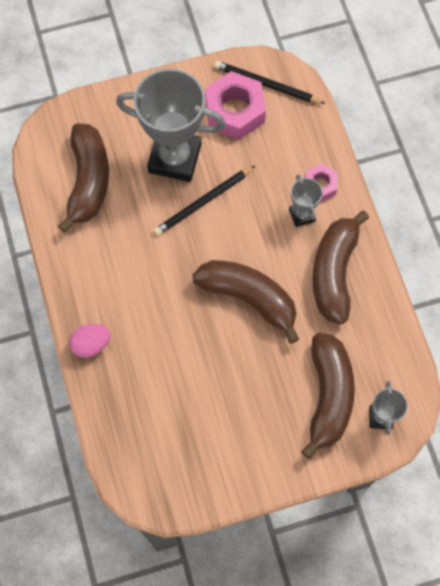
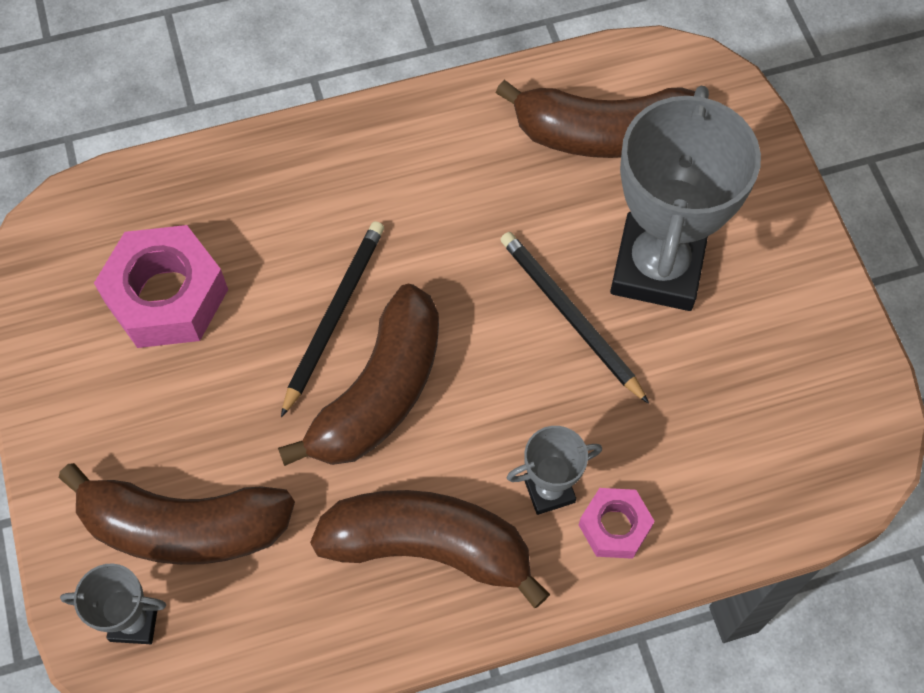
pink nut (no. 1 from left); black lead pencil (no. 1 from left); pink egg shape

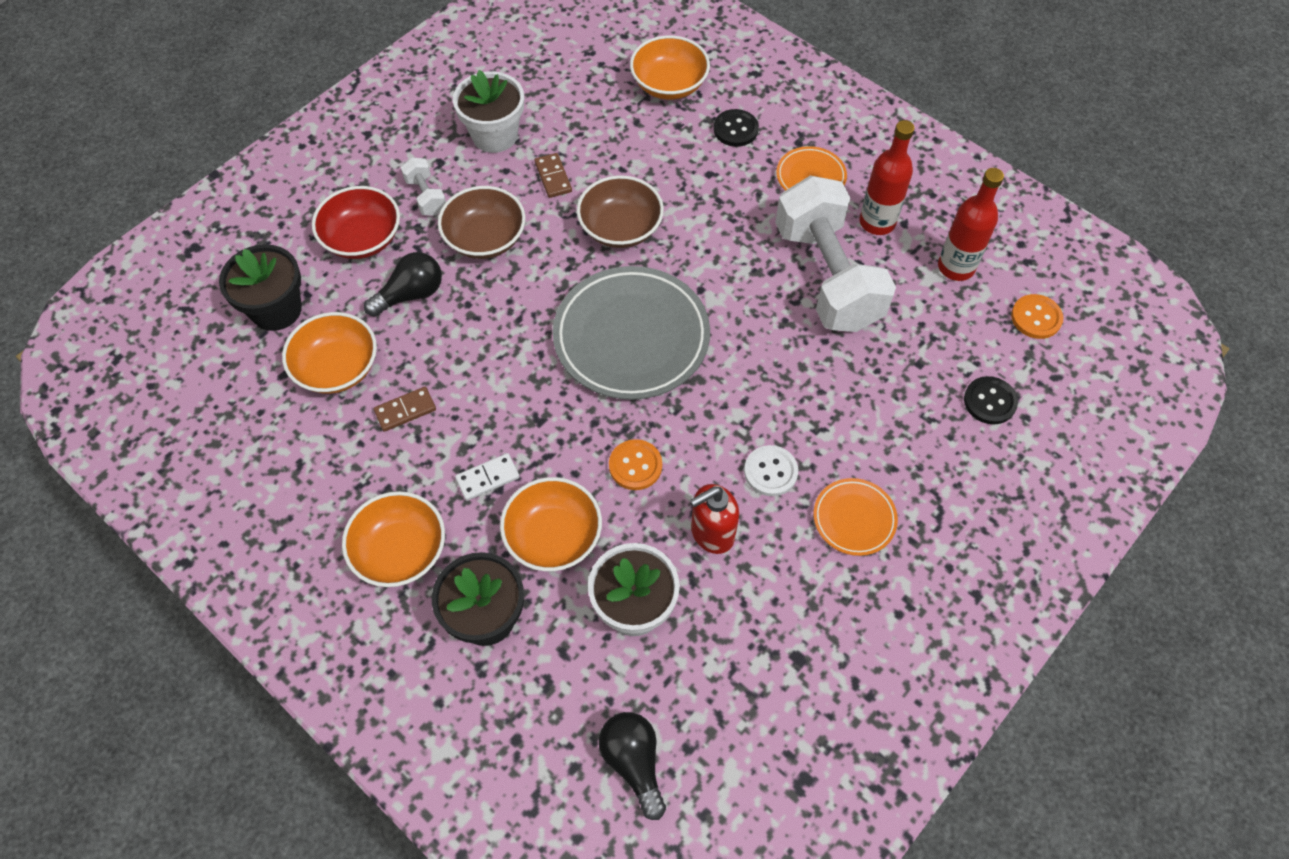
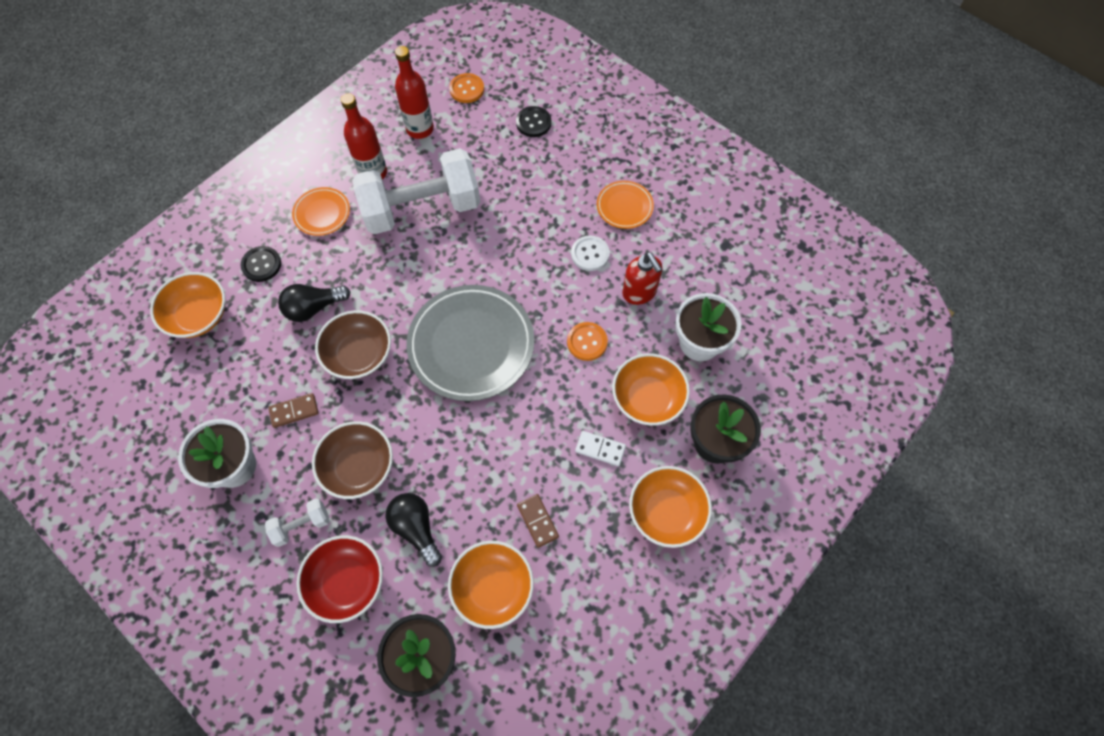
black bulb (no. 1 from left); snow-white domino

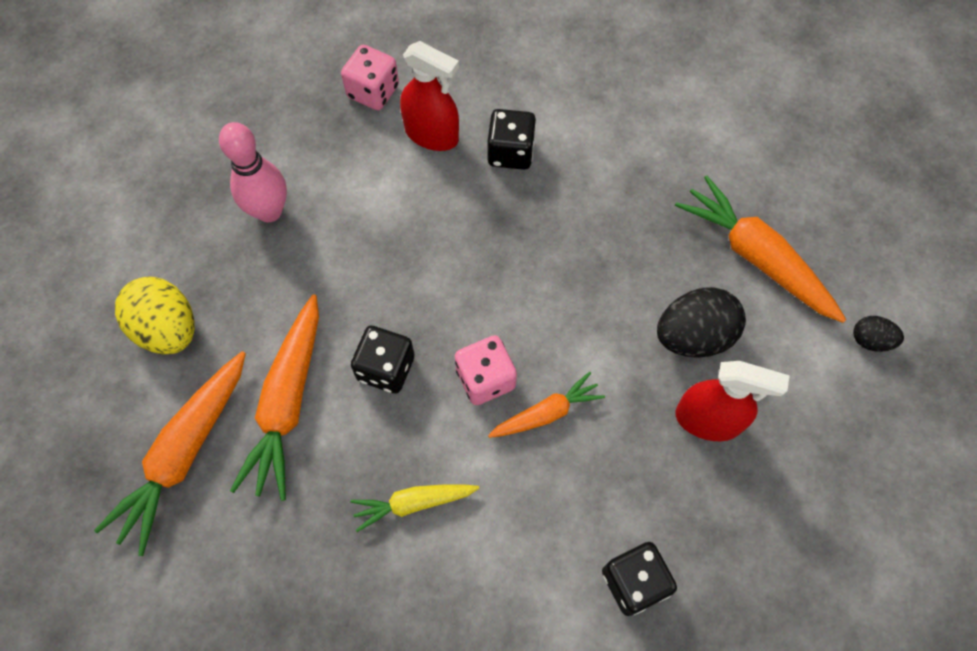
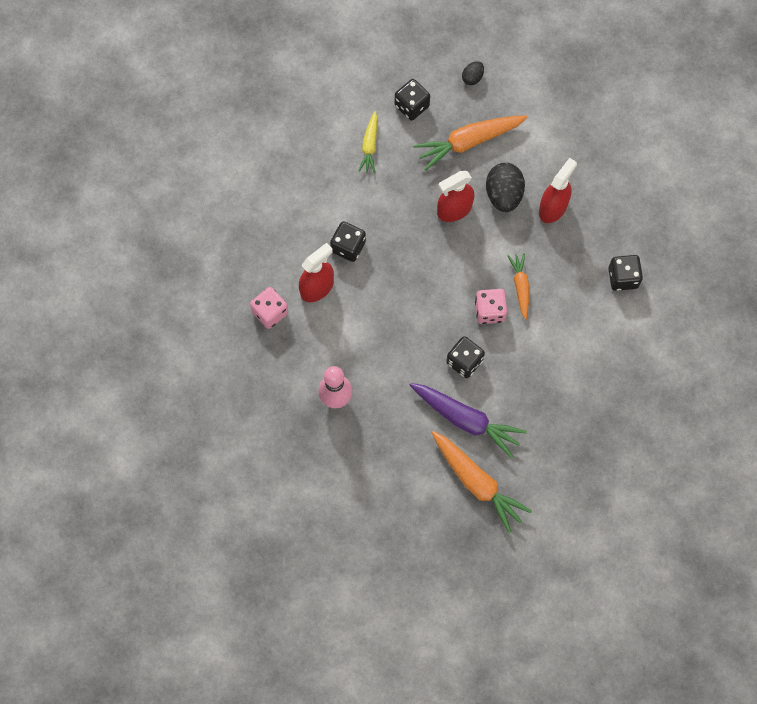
yellow toy carrot; black die (no. 2 from left); purple toy carrot; red spray cleaner (no. 2 from left); black egg shape (no. 1 from left); yellow egg shape

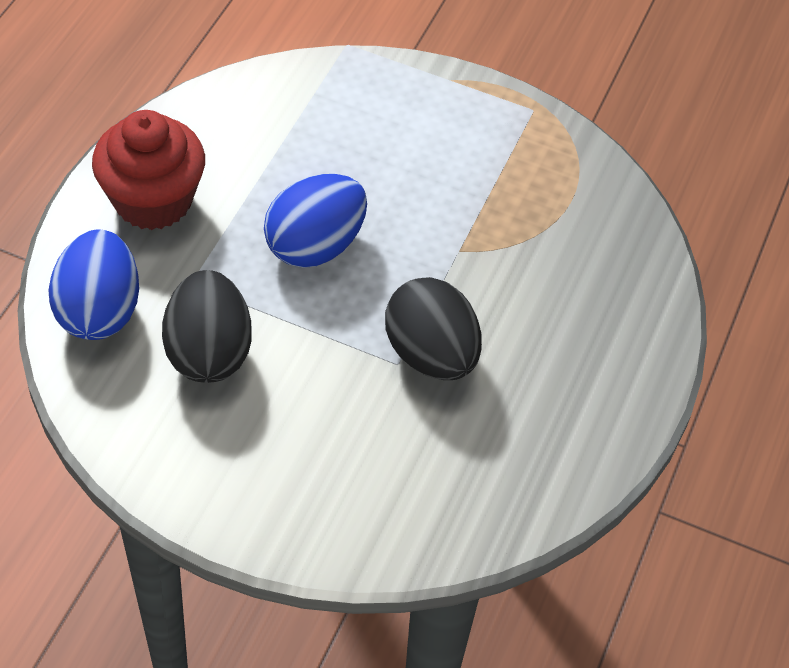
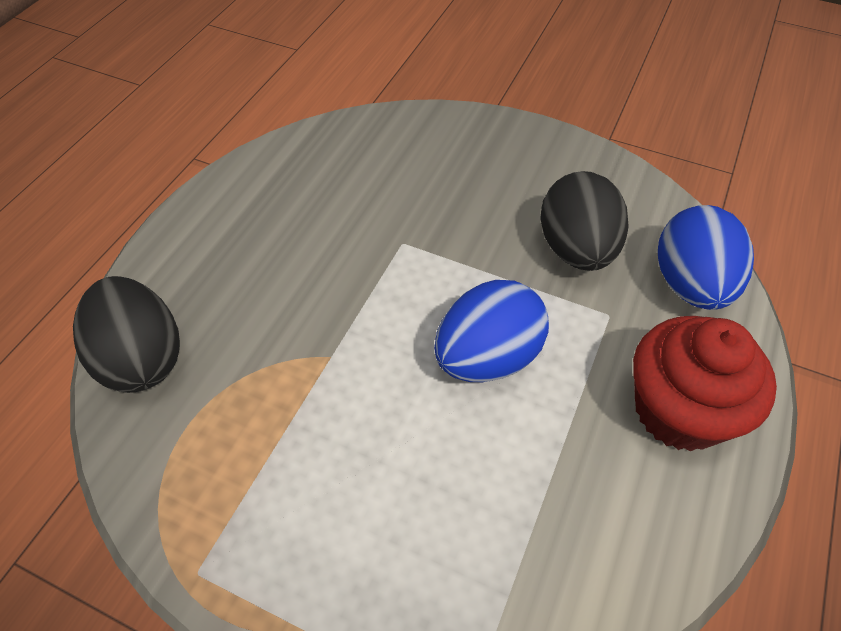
black egg shape (no. 1 from left)

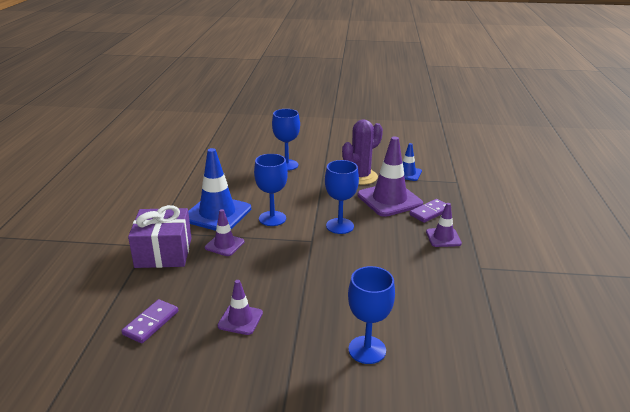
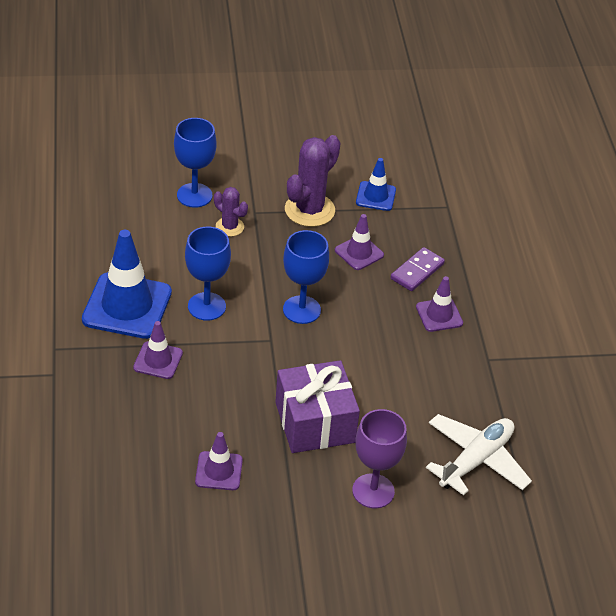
purple cactus (no. 1 from left); purple gift; purple road cone (no. 3 from left); purple chalice; snow-white aeroplane; purple domino (no. 1 from left in the first image)

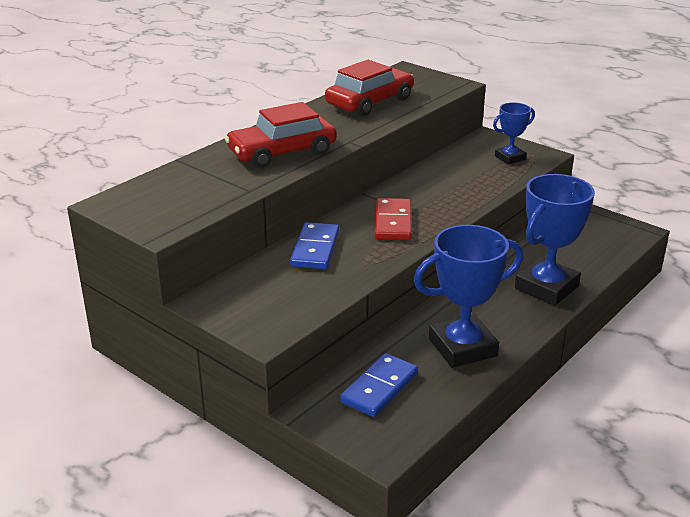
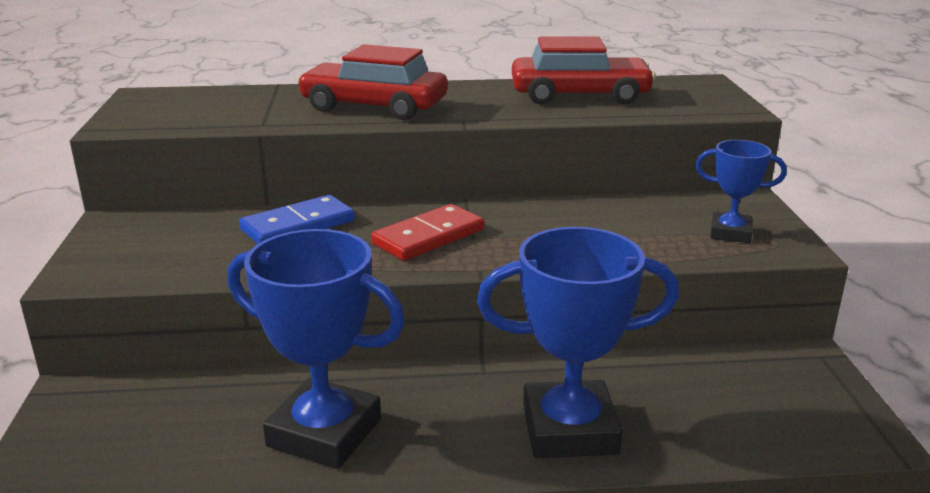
blue domino (no. 2 from left in the first image)

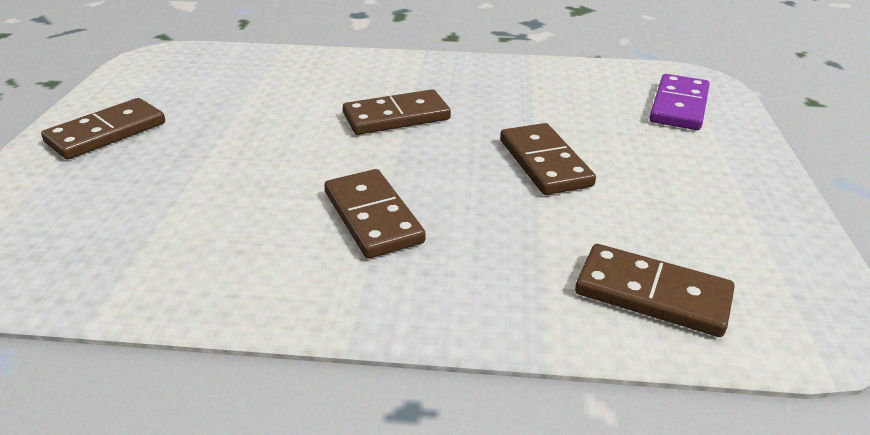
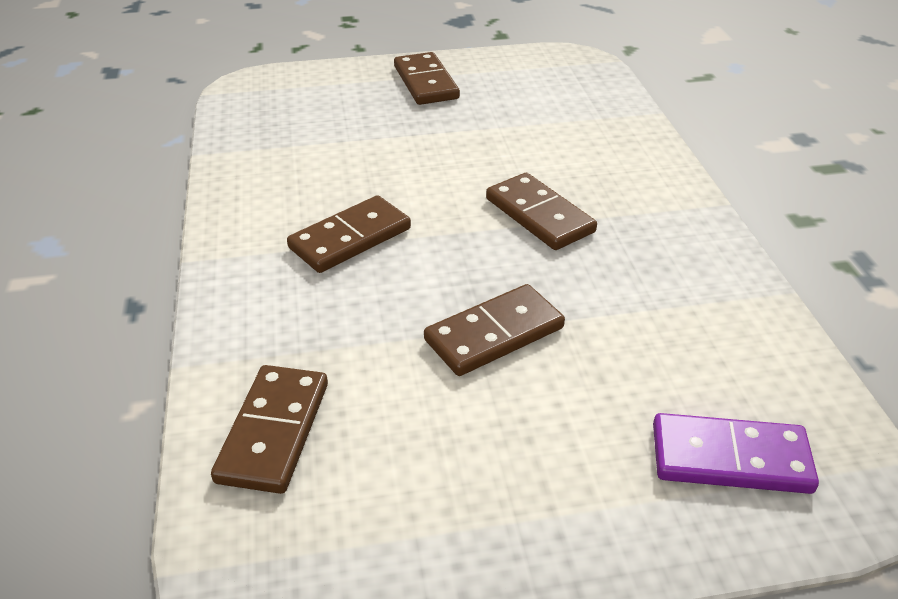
brown domino (no. 3 from left)

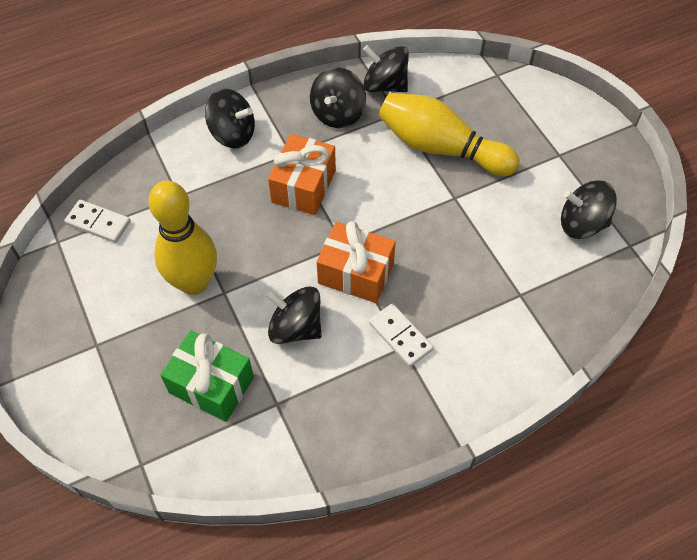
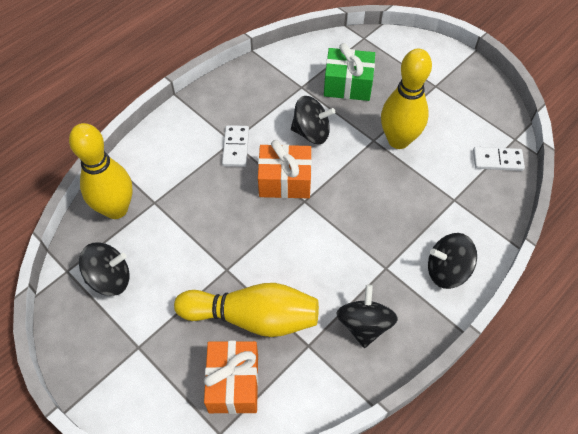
yellow tenpin (no. 1 from left); bright orange gift (no. 1 from left); snow-white domino (no. 1 from left); black whirligig (no. 4 from left in the first image)

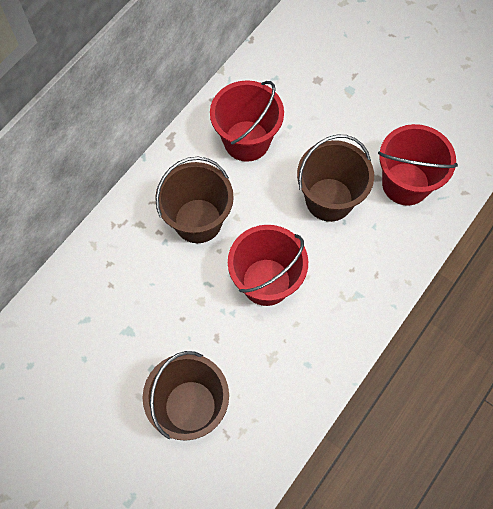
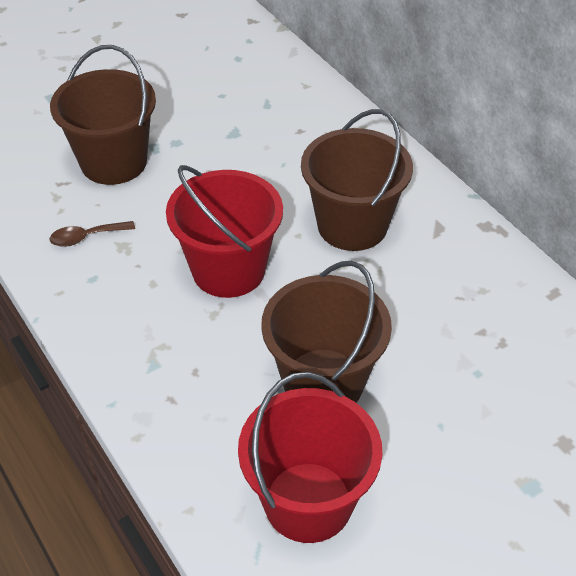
brown spoon; red sand bucket (no. 1 from left in the first image)

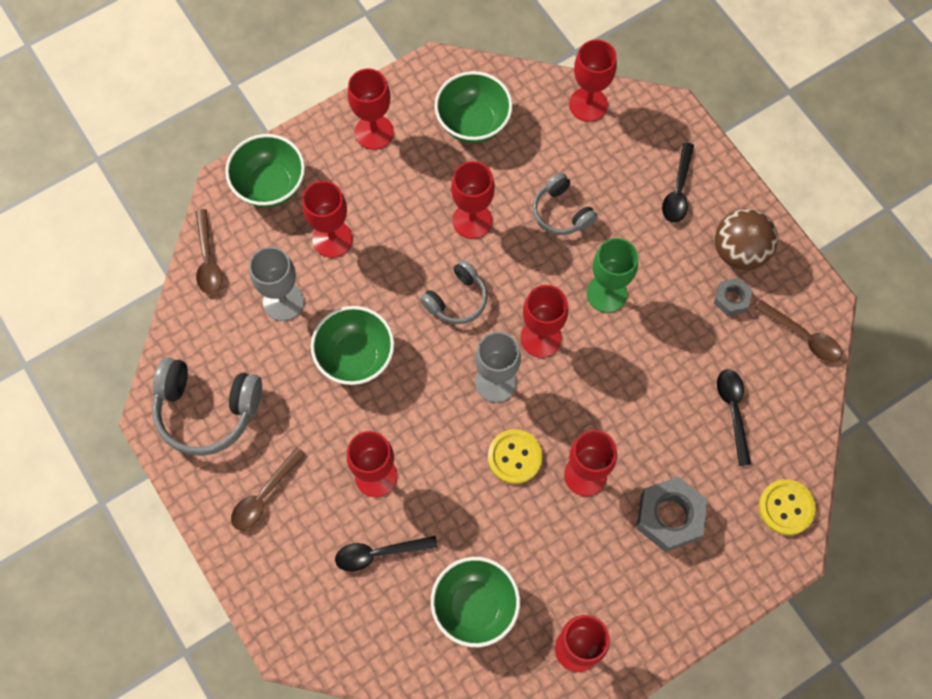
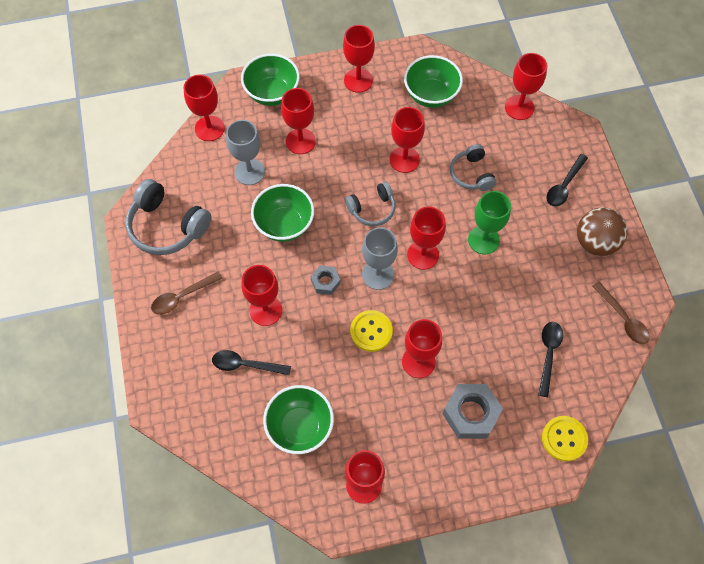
red chalice (no. 1 from left); grey nut (no. 1 from left)

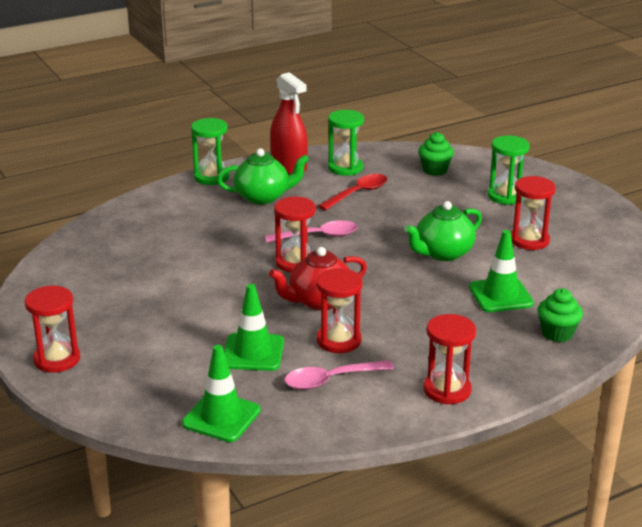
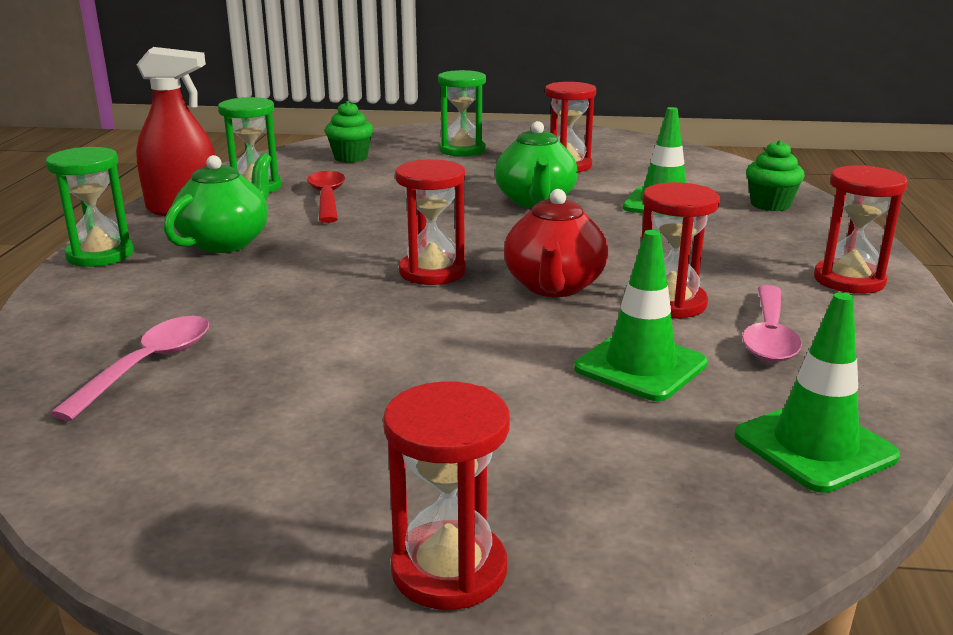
pink spoon (no. 1 from left)

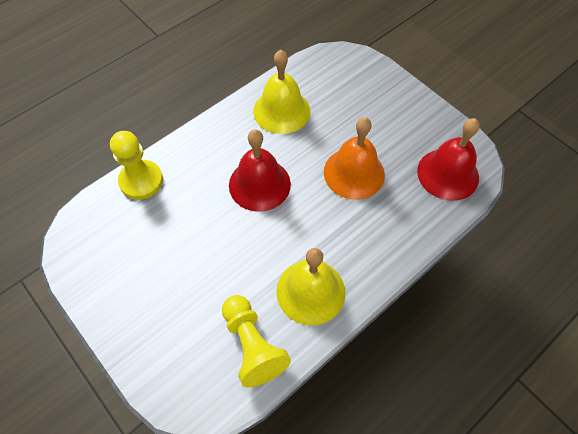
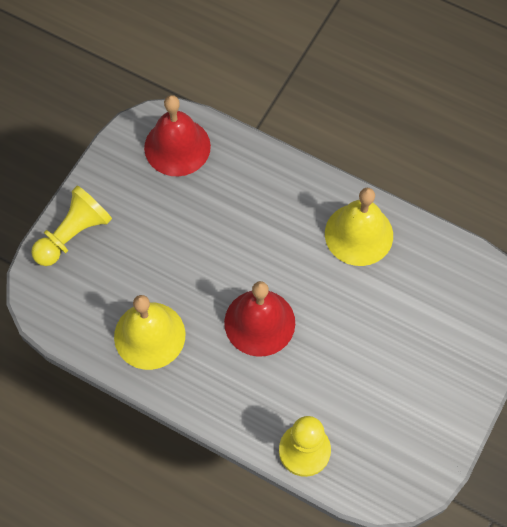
yellow game pawn (no. 1 from left); bright orange hand bell

